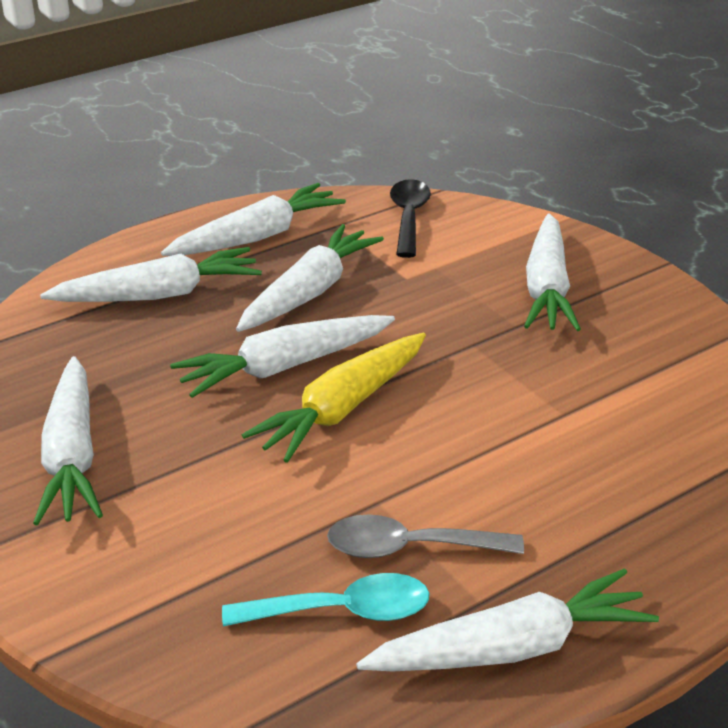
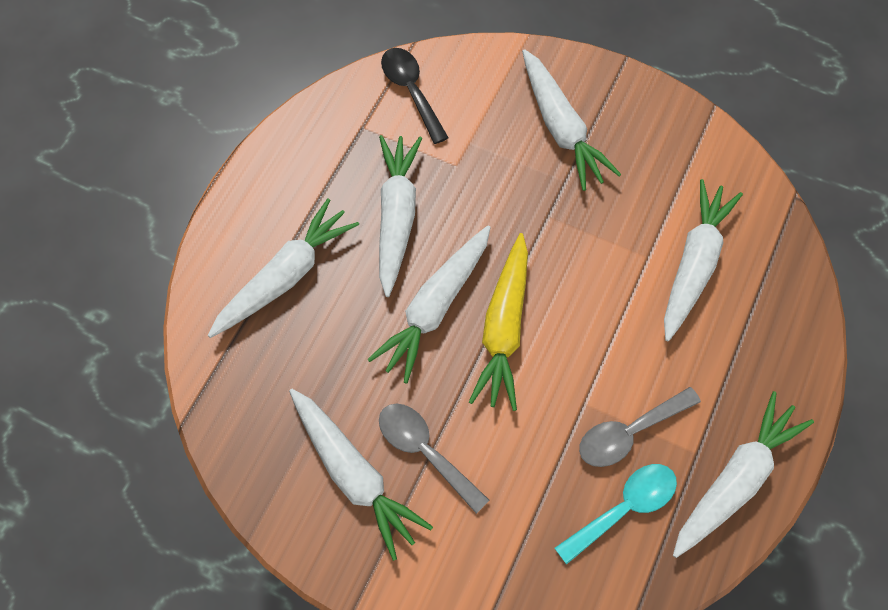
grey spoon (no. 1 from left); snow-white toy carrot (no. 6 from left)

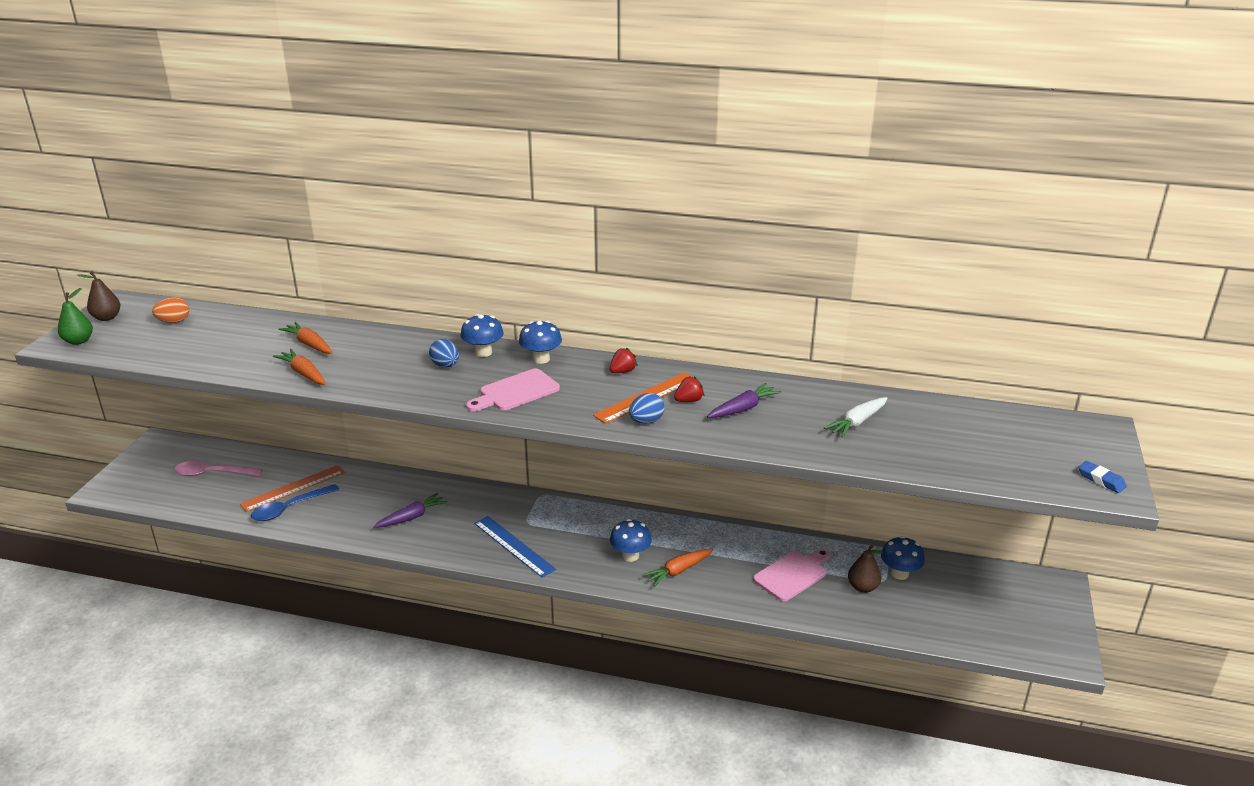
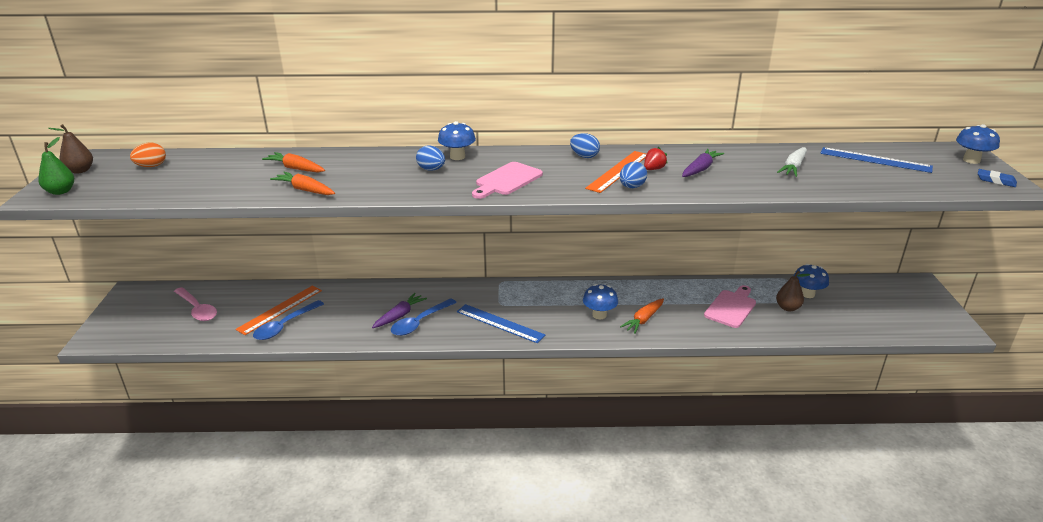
pink spoon; blue spoon (no. 2 from left); blue egg shape (no. 2 from left); blue measuring stick (no. 2 from left); blue fungus (no. 4 from left)

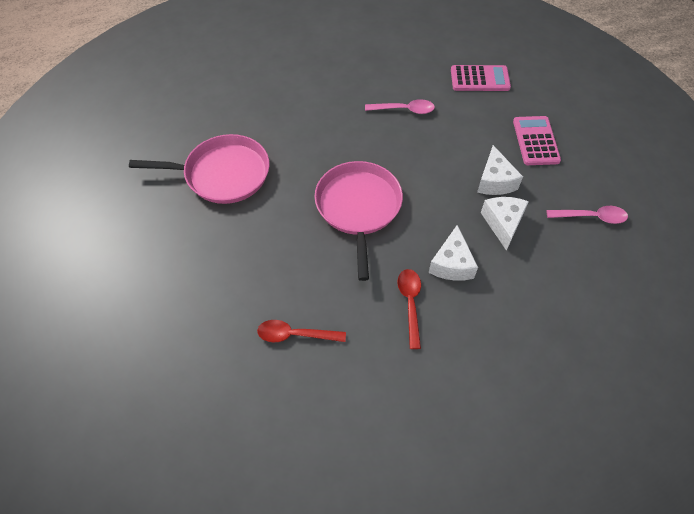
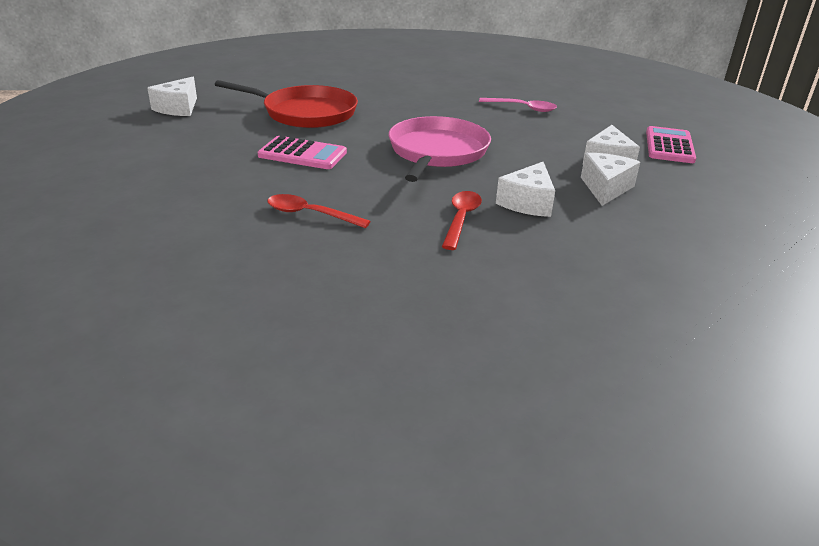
snow-white piece of cheese (no. 1 from left); red skillet; pink adding machine (no. 1 from left); pink spoon (no. 2 from left in the first image)

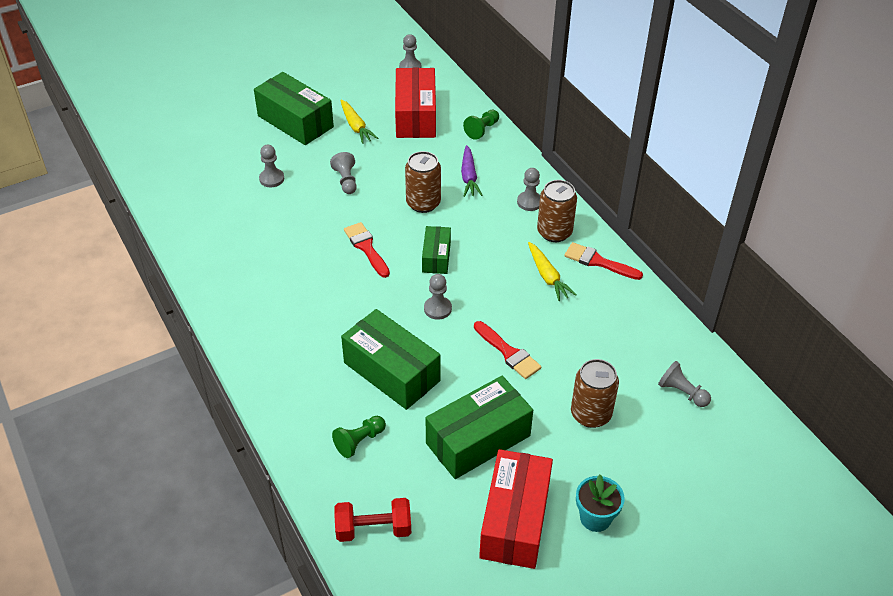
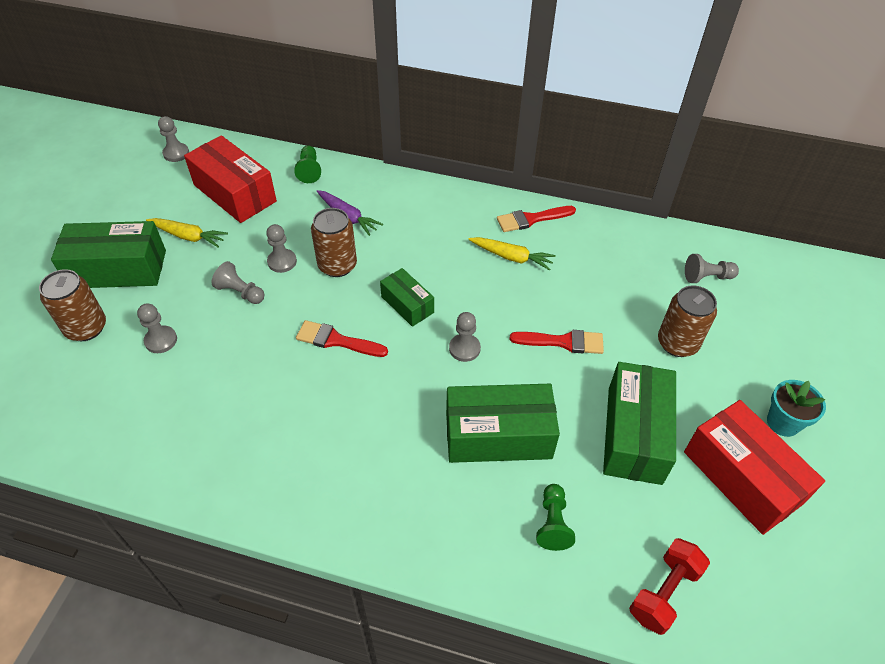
brown soda can (no. 1 from left); grey game pawn (no. 4 from left)

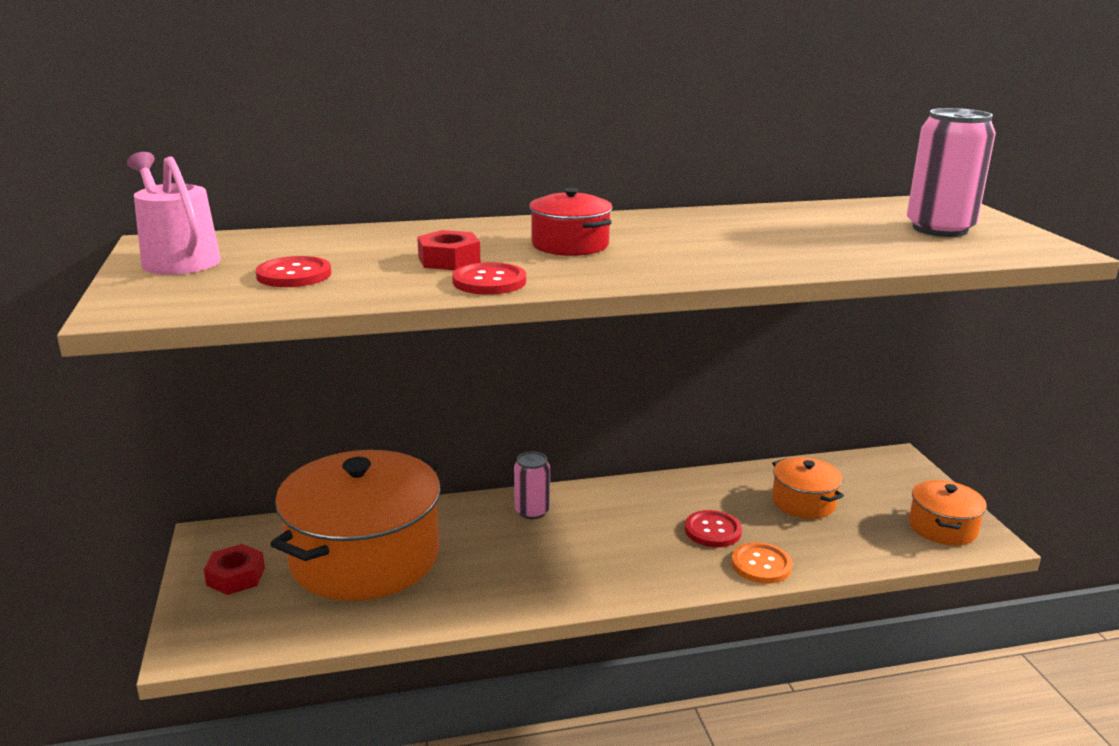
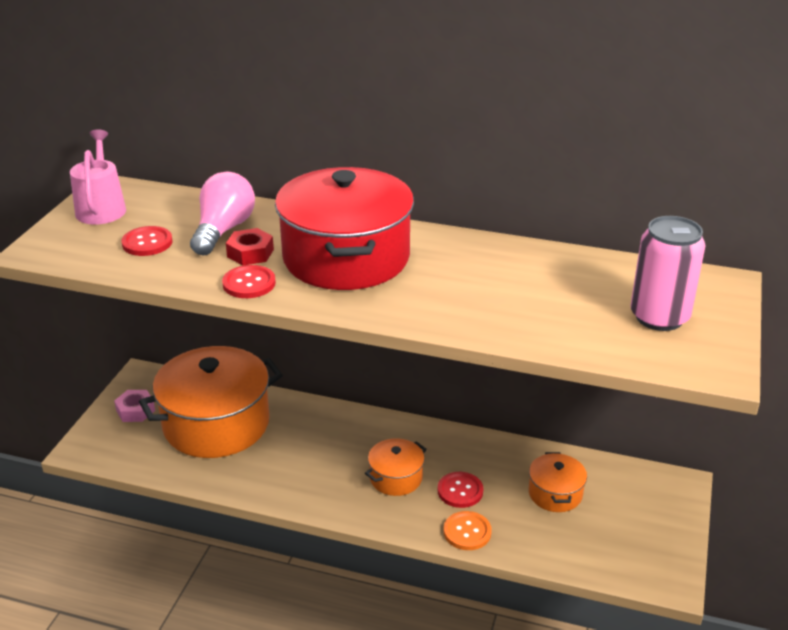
pink nut; pink bulb; red stockpot; bright orange stockpot (no. 2 from left); pink soda can (no. 1 from left in the first image)

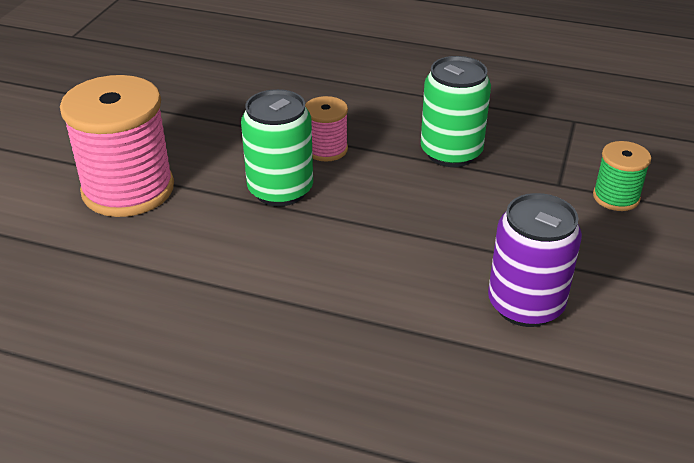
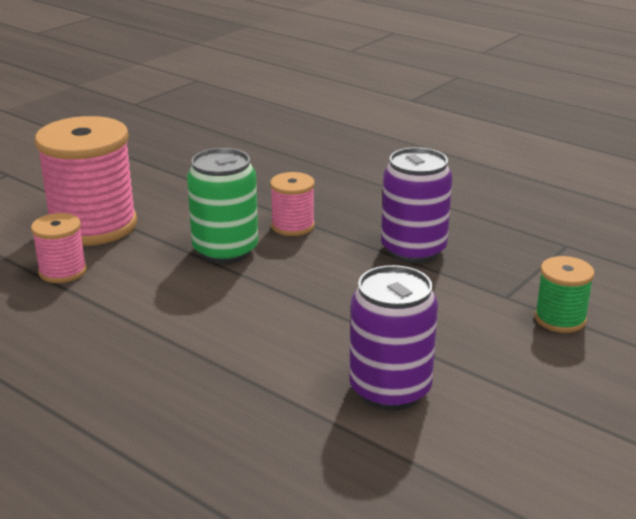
pink bobbin (no. 1 from left); purple soda can (no. 2 from left)

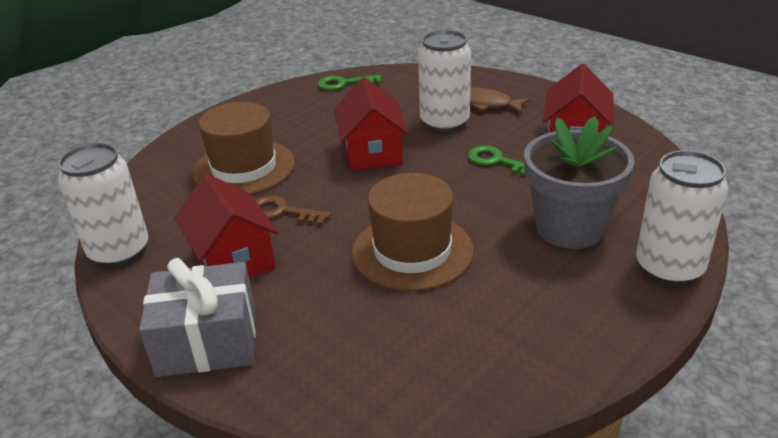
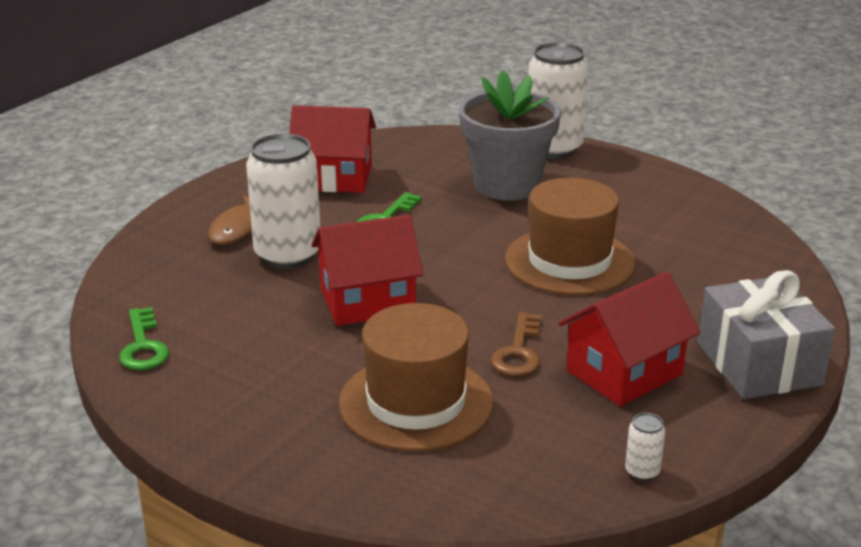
snow-white soda can (no. 3 from left)

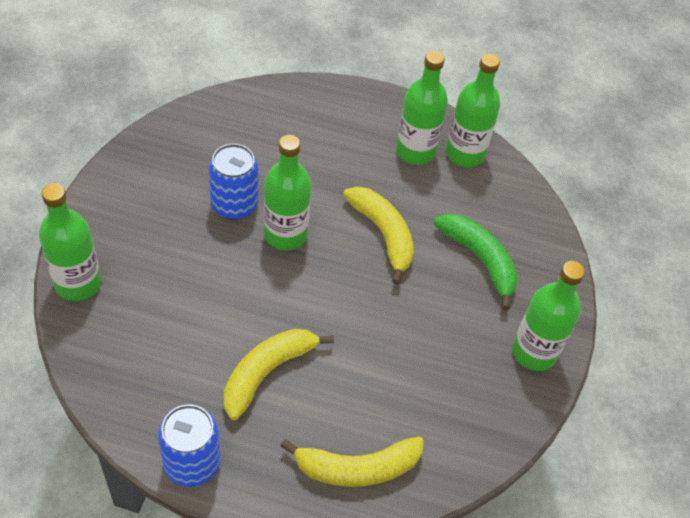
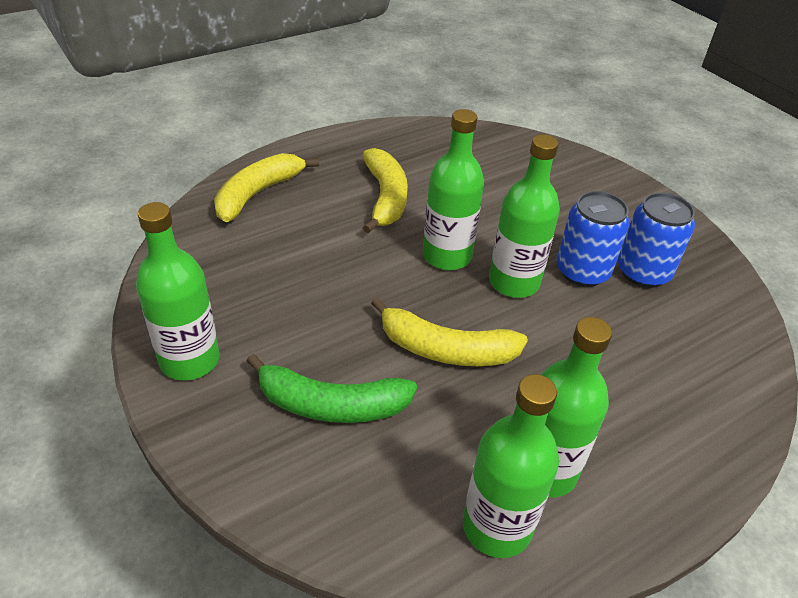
emerald drink bottle (no. 2 from left); blue soda can (no. 2 from left)

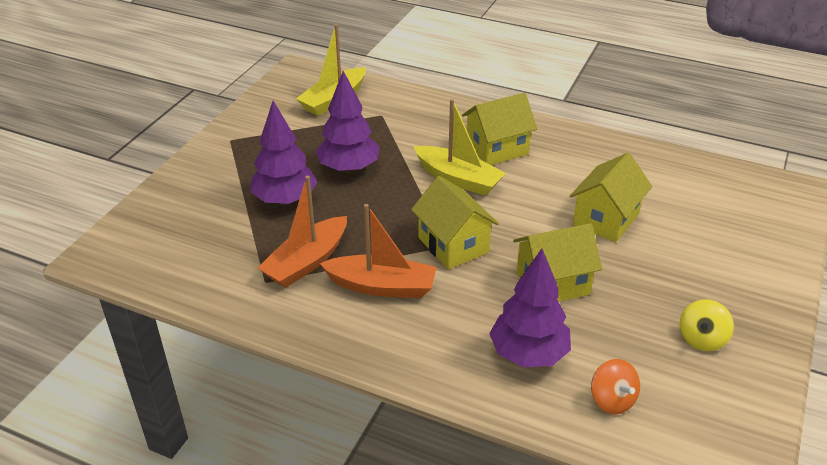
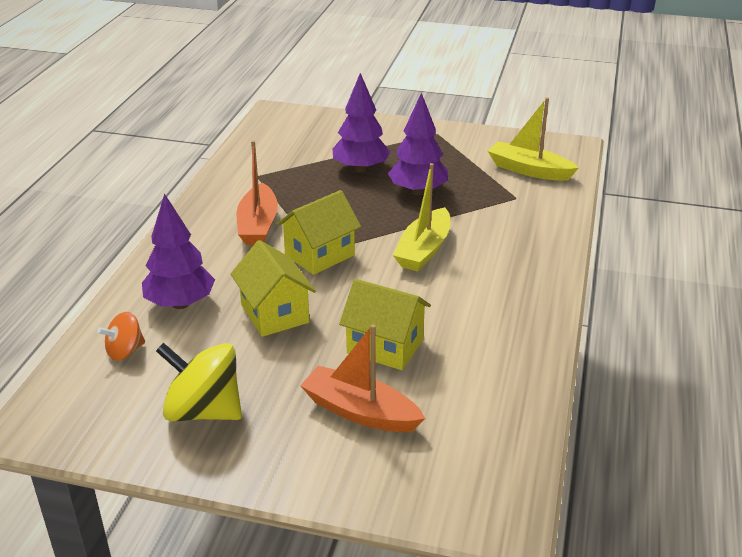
yellow whirligig; bright orange sailboat (no. 2 from left); yellow toy house (no. 2 from left in the first image)

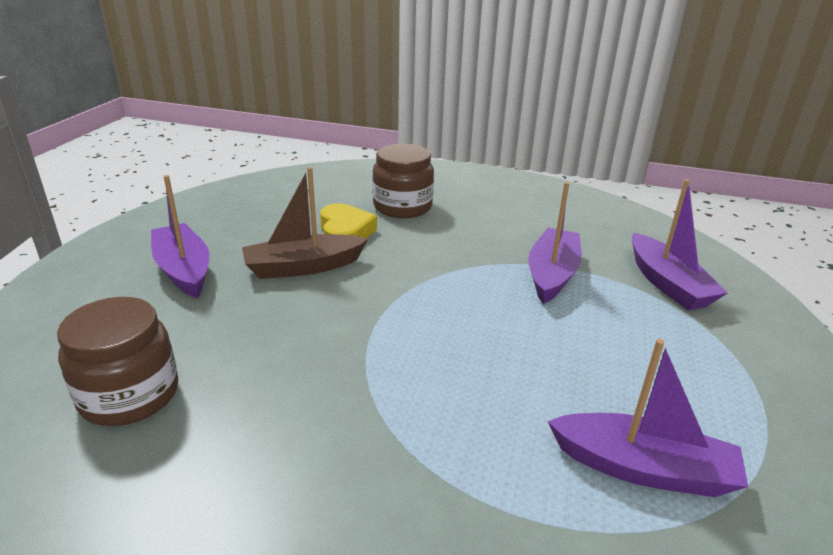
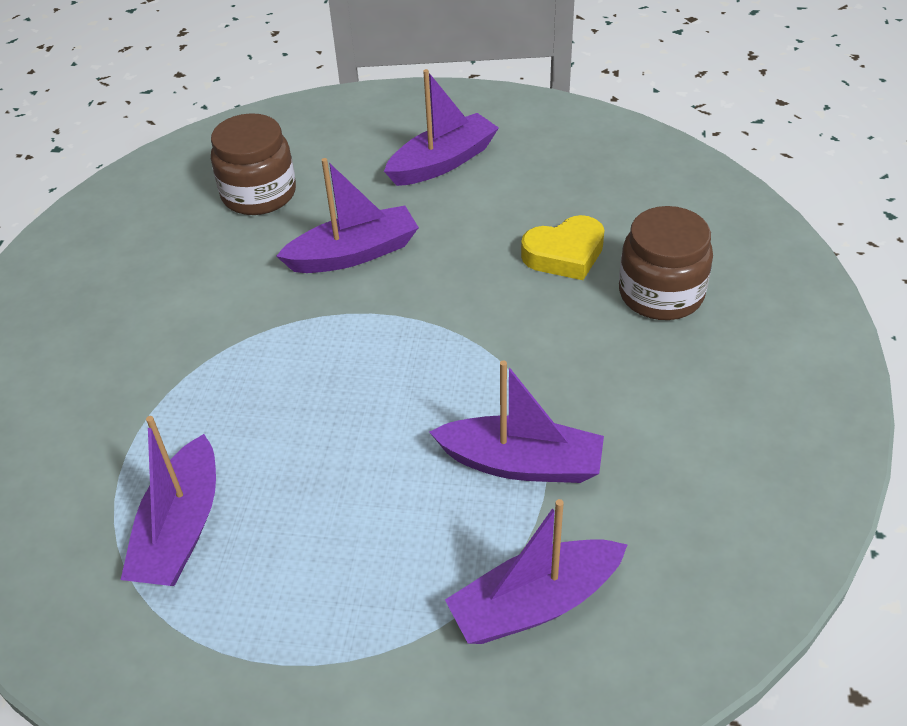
purple sailboat (no. 2 from left); brown sailboat

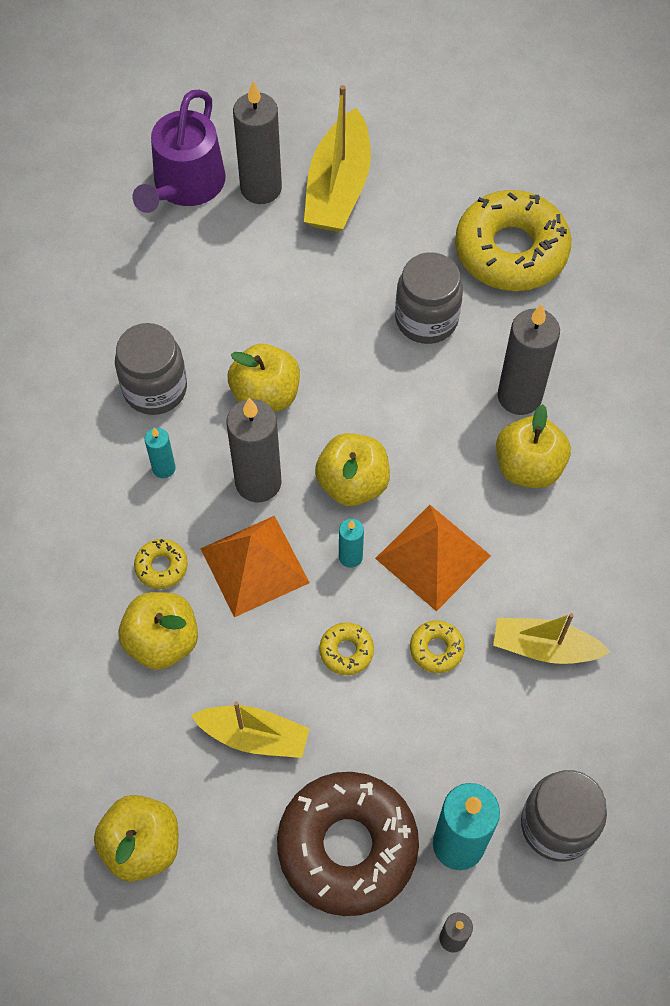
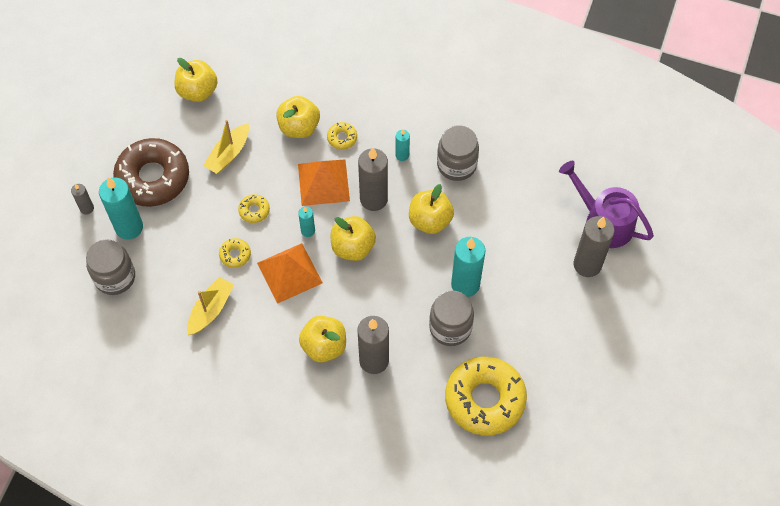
aqua pillar candle (no. 4 from left); yellow sailboat (no. 2 from left in the first image)

